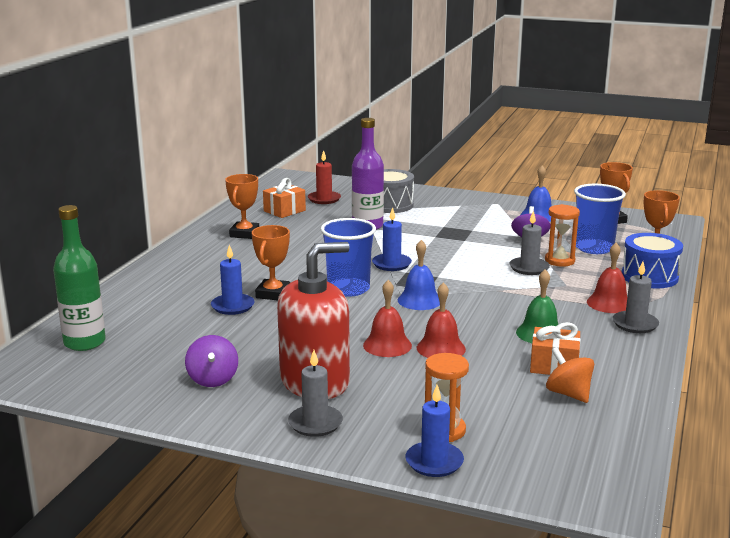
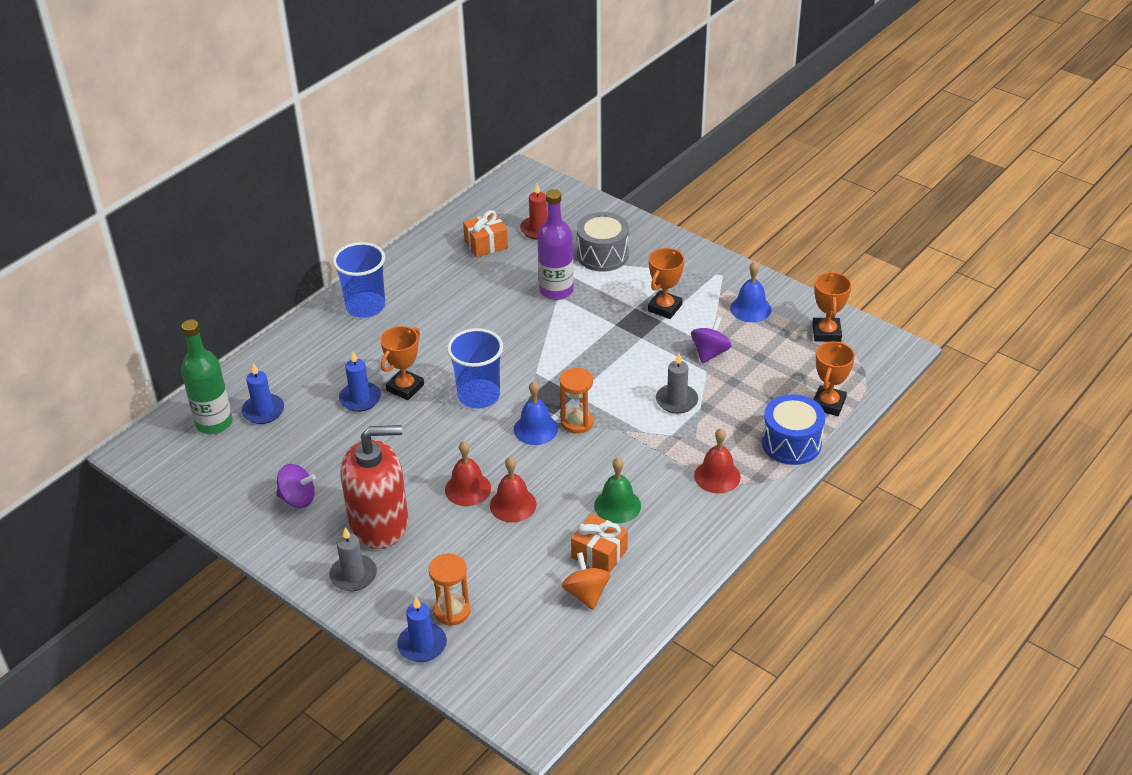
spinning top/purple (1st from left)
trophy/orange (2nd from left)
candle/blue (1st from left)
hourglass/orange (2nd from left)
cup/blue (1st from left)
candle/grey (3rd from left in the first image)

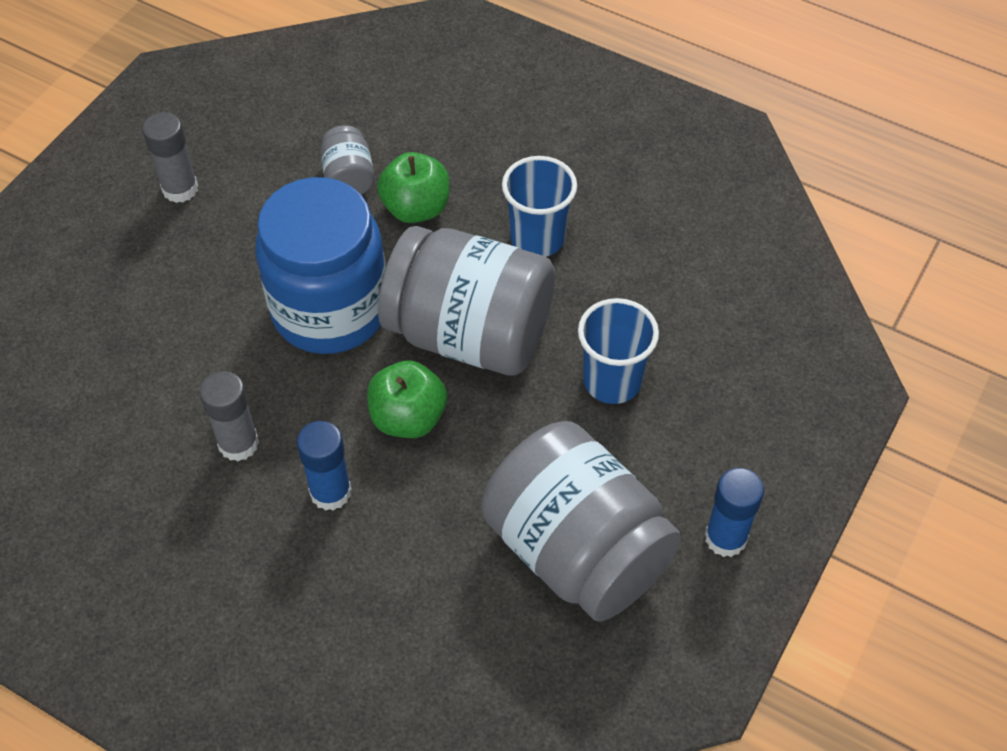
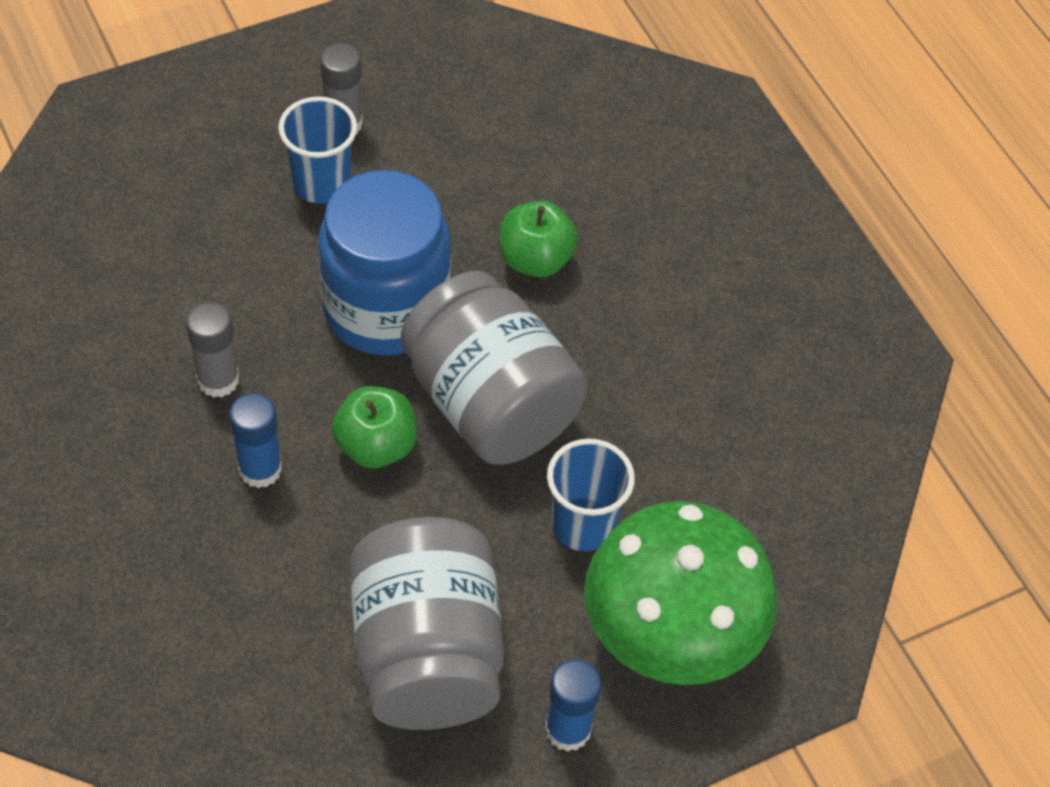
jar/grey (1st from left in the first image)
cup/blue (1st from left)
mushroom/green

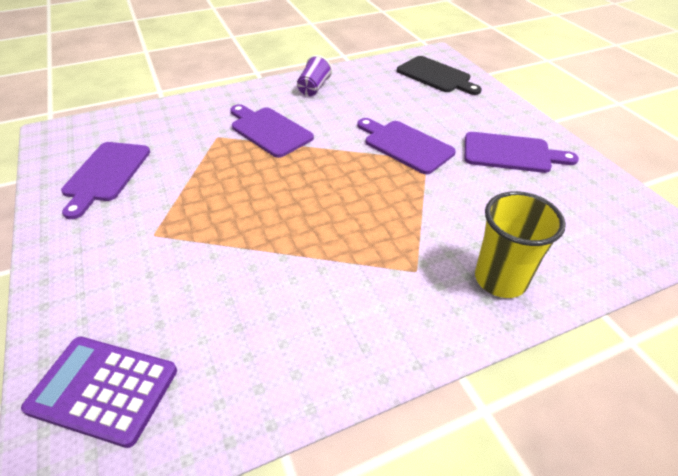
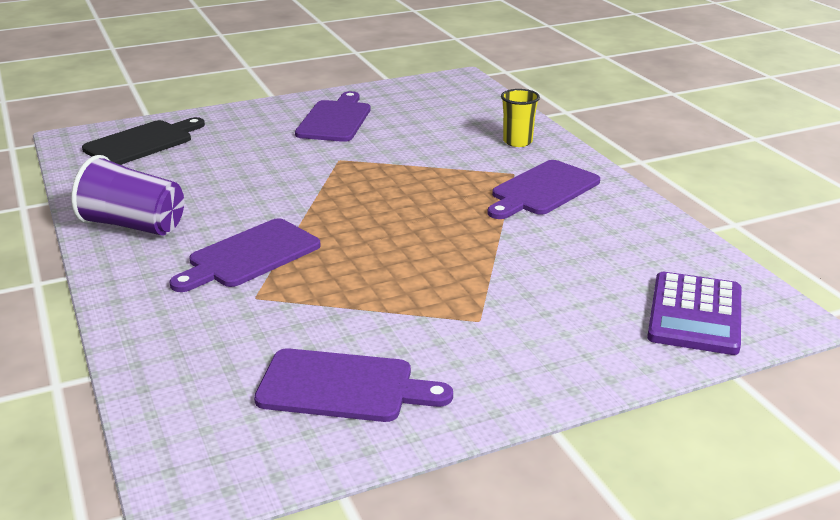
cup/purple
cutting board/purple (4th from left)
cup/yellow

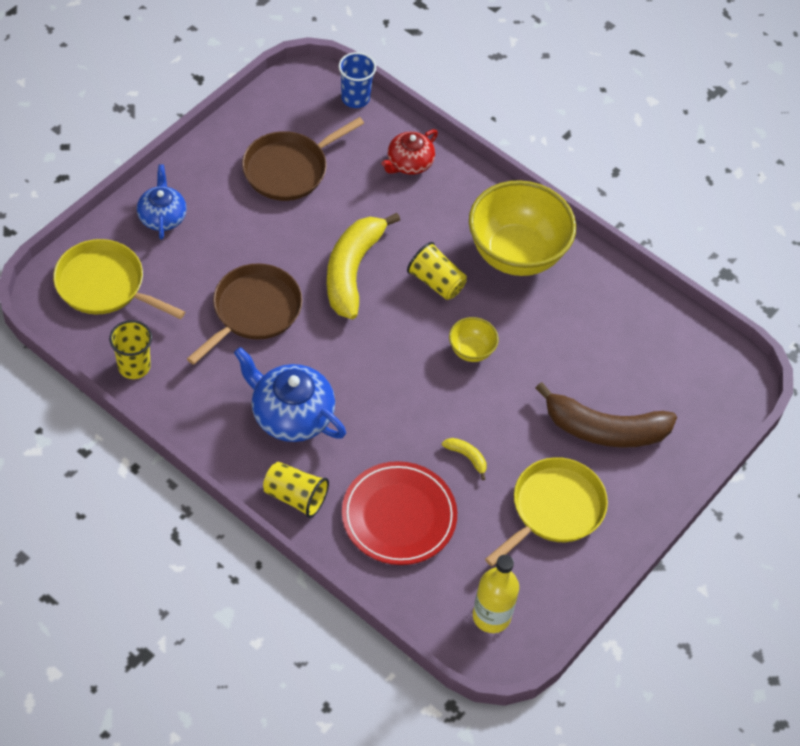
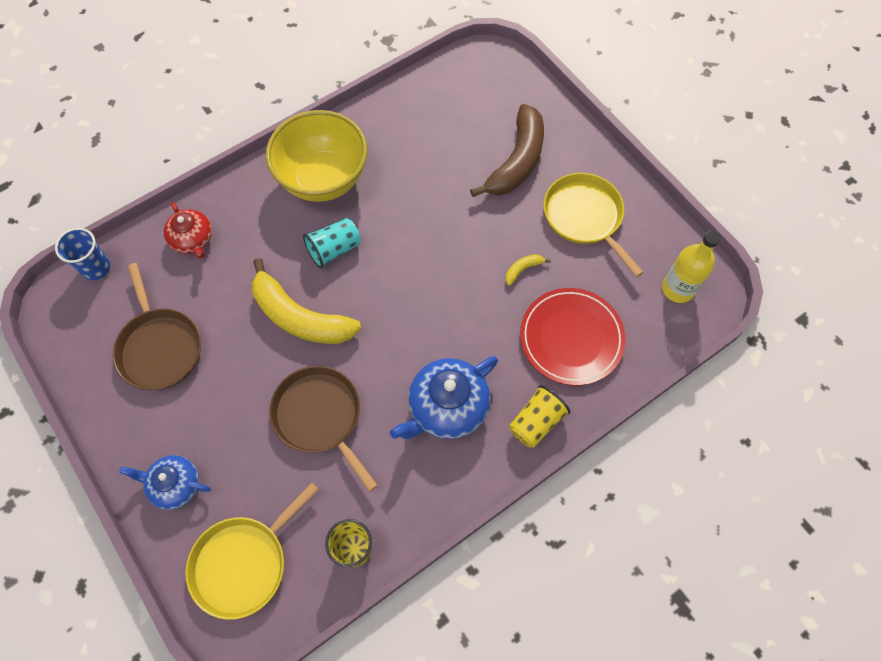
cup/turquoise
bowl/yellow (1st from left in the first image)

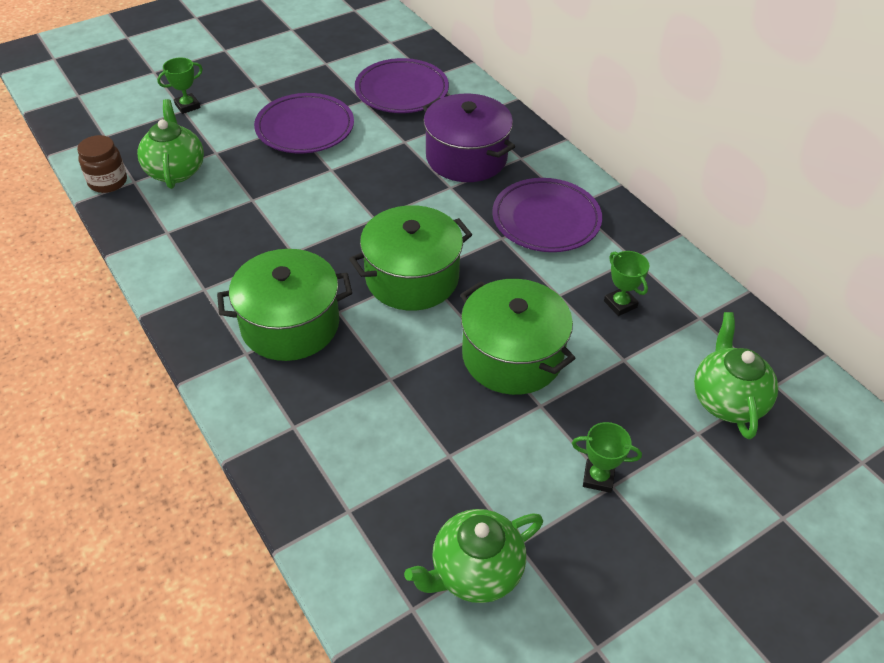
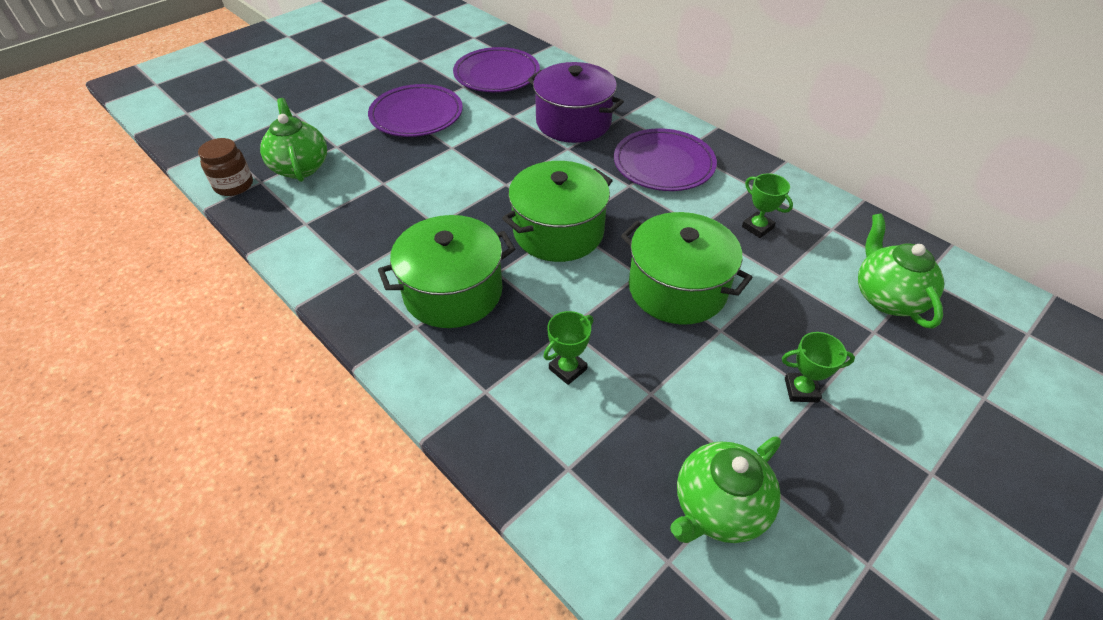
trophy/green (1st from left)

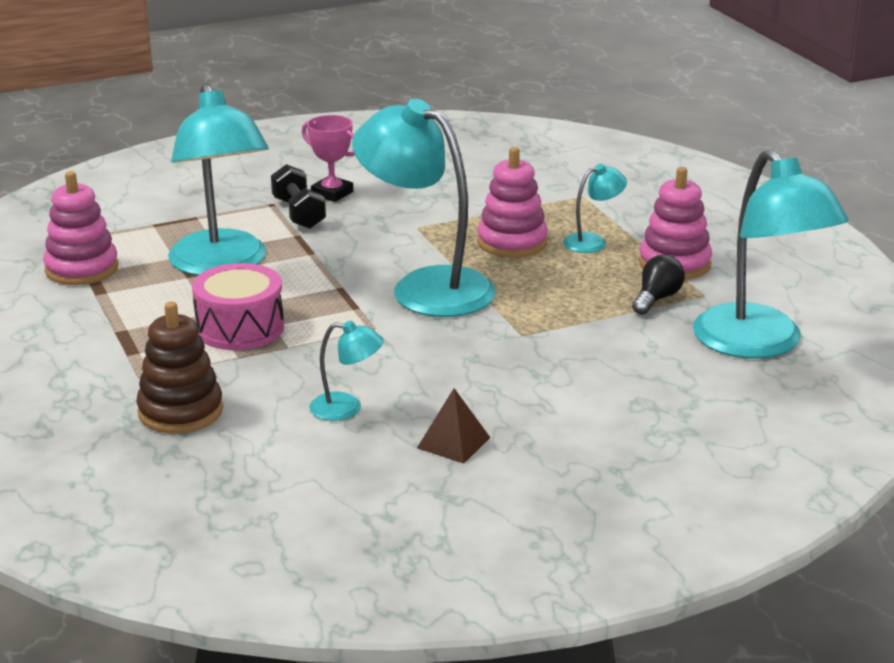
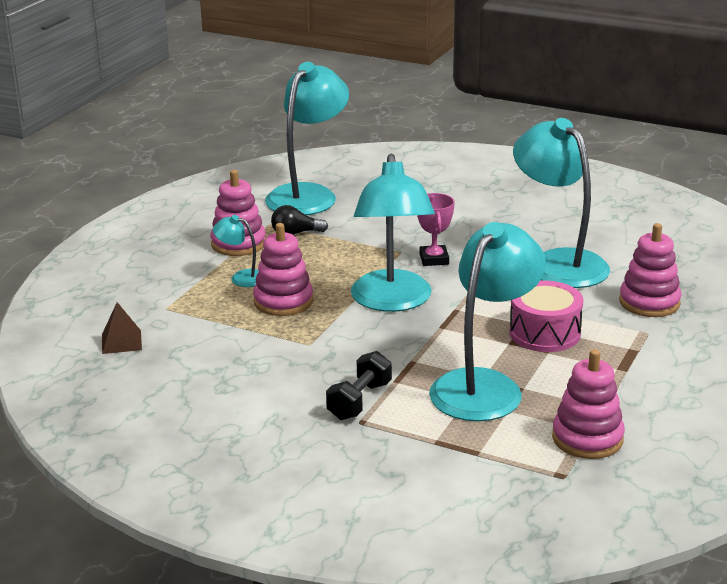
stacking toy/pink (4th from left)
trophy/pink
lamp/turquoise (5th from left)
pyramid/brown

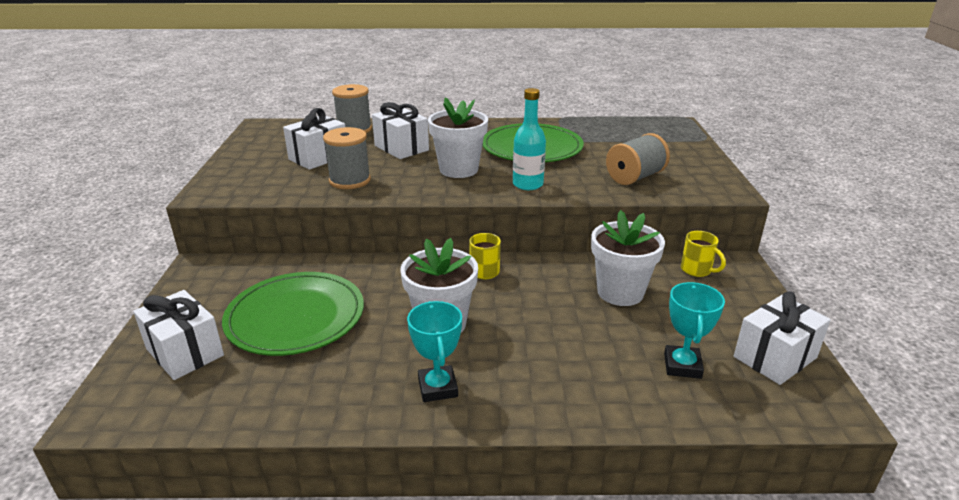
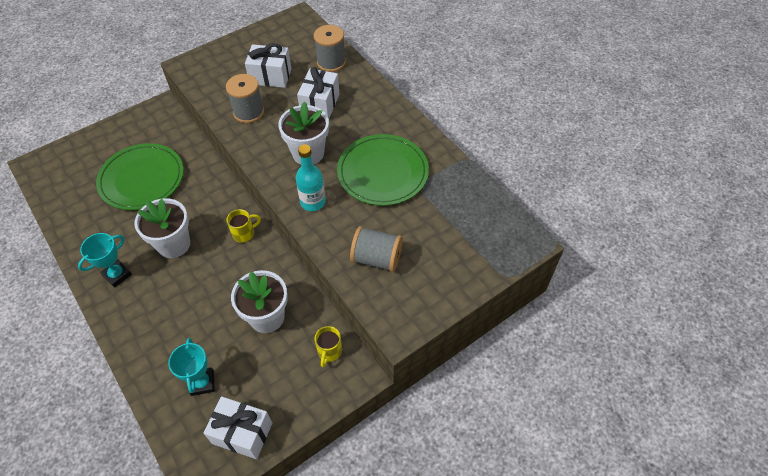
gift/white (1st from left in the first image)
trophy/turquoise (2nd from left)

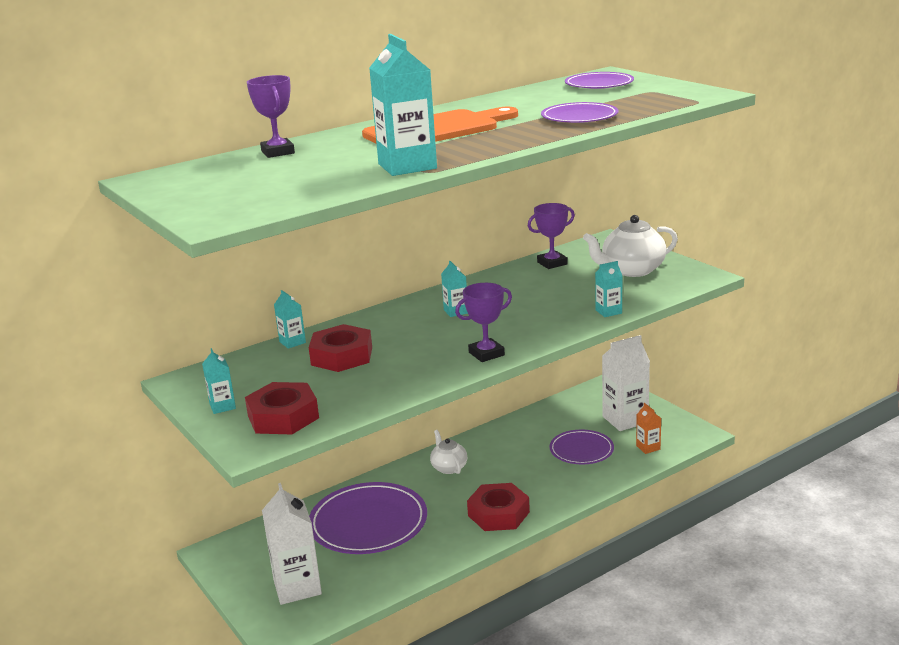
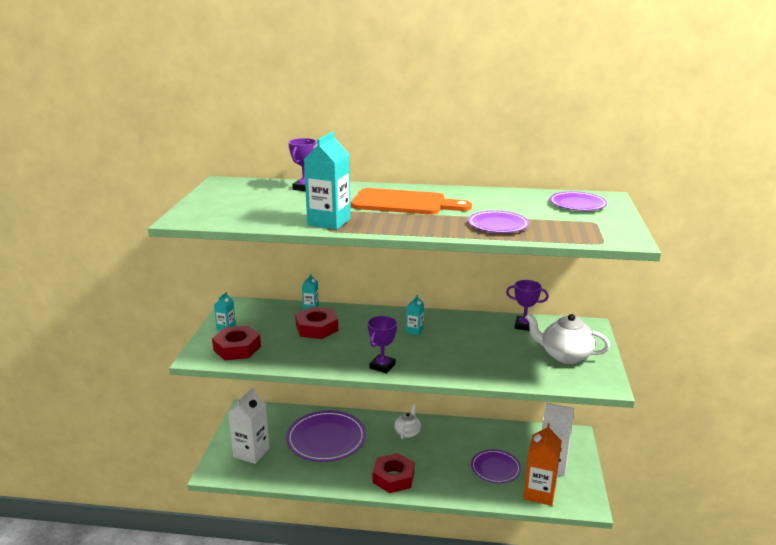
trophy/purple (2nd from left)
carton/turquoise (5th from left in the first image)
carton/orange

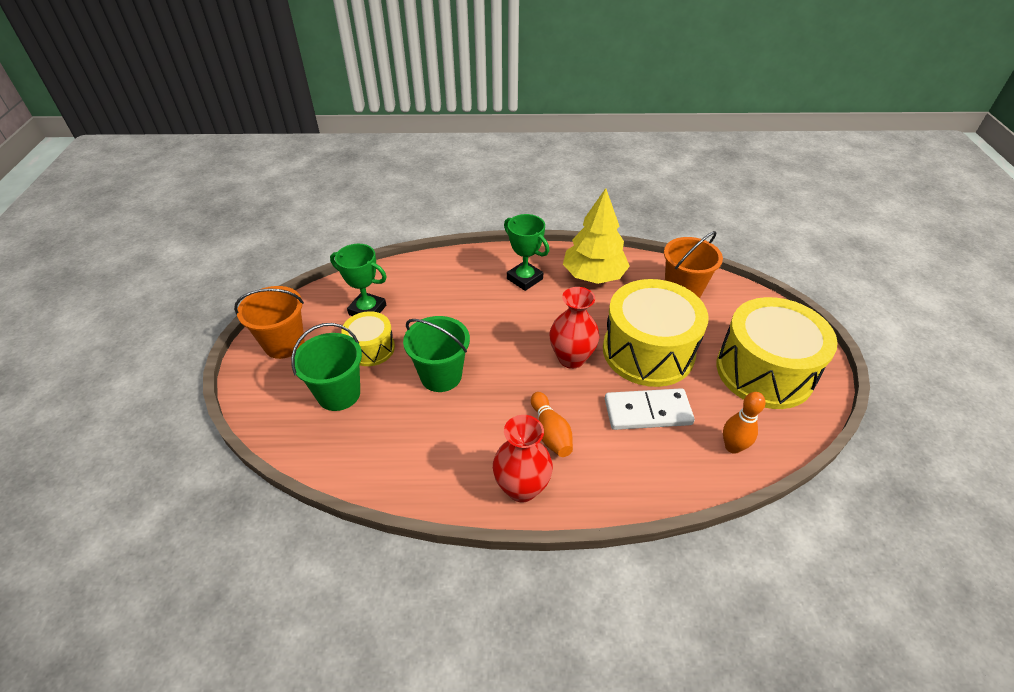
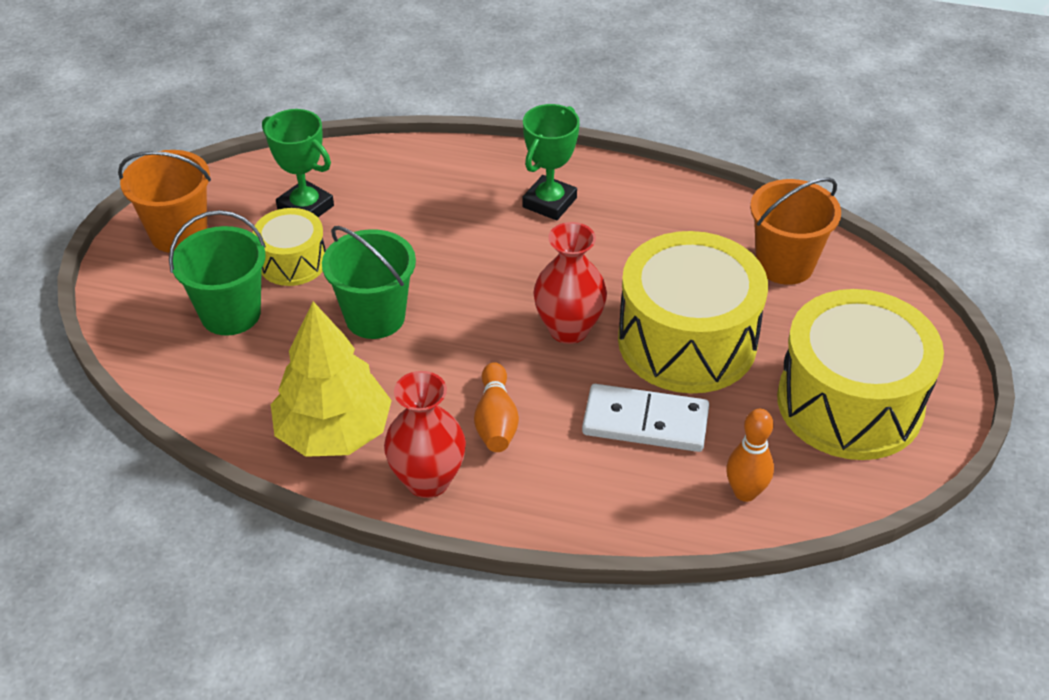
trophy/green (2nd from left)
tree/yellow

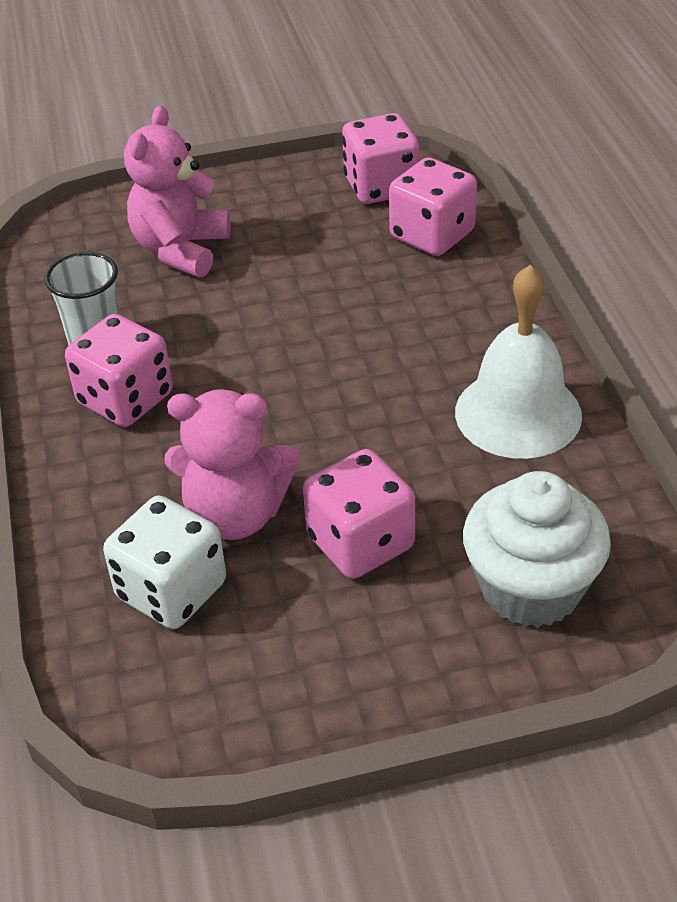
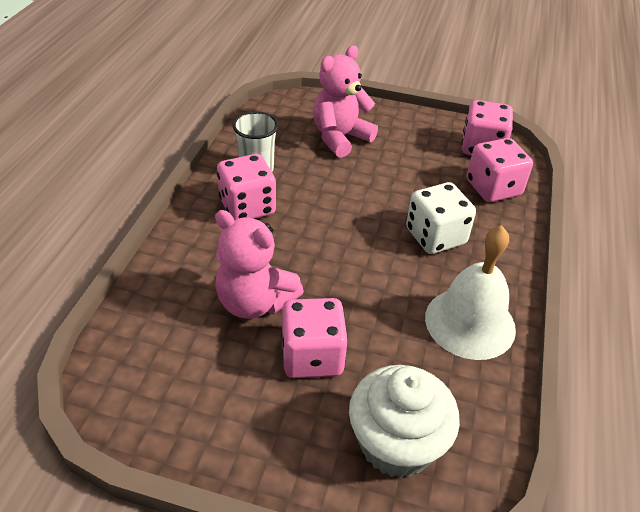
dice/white

